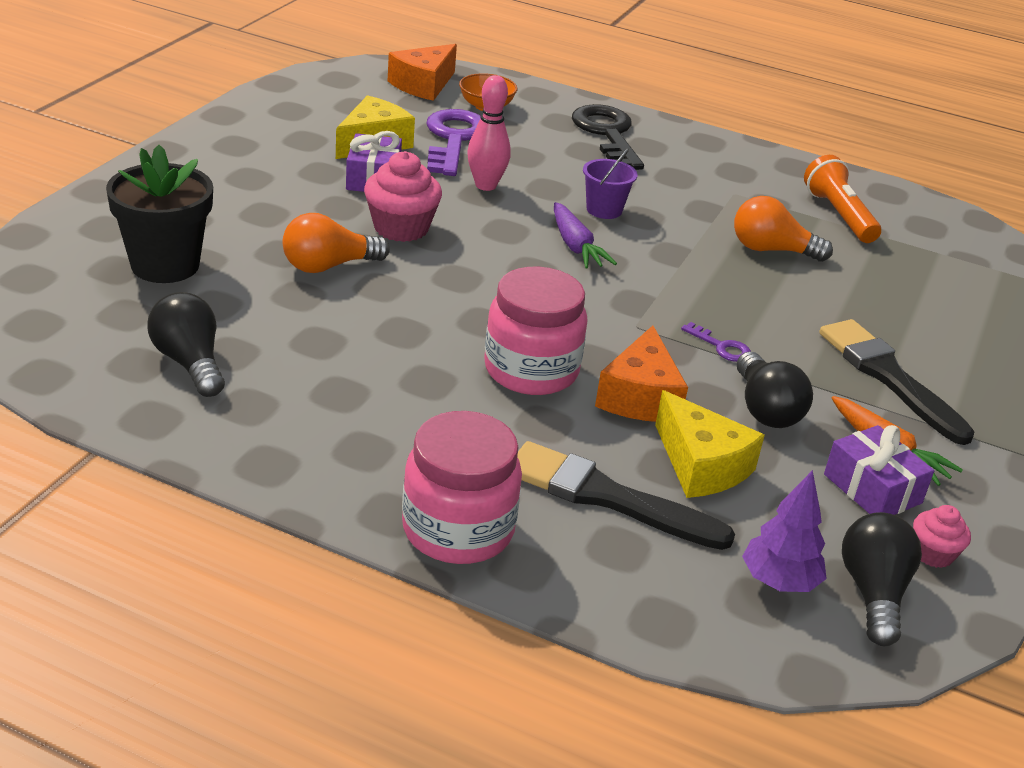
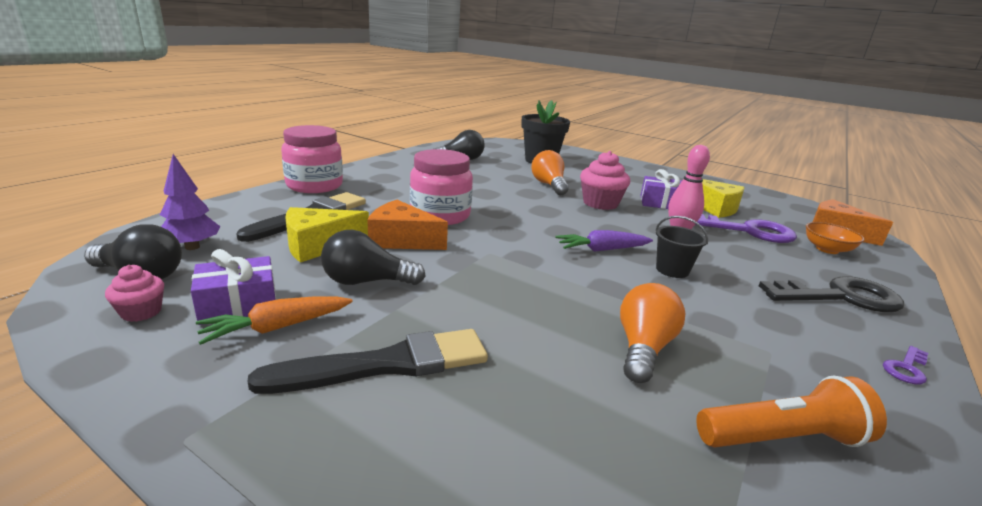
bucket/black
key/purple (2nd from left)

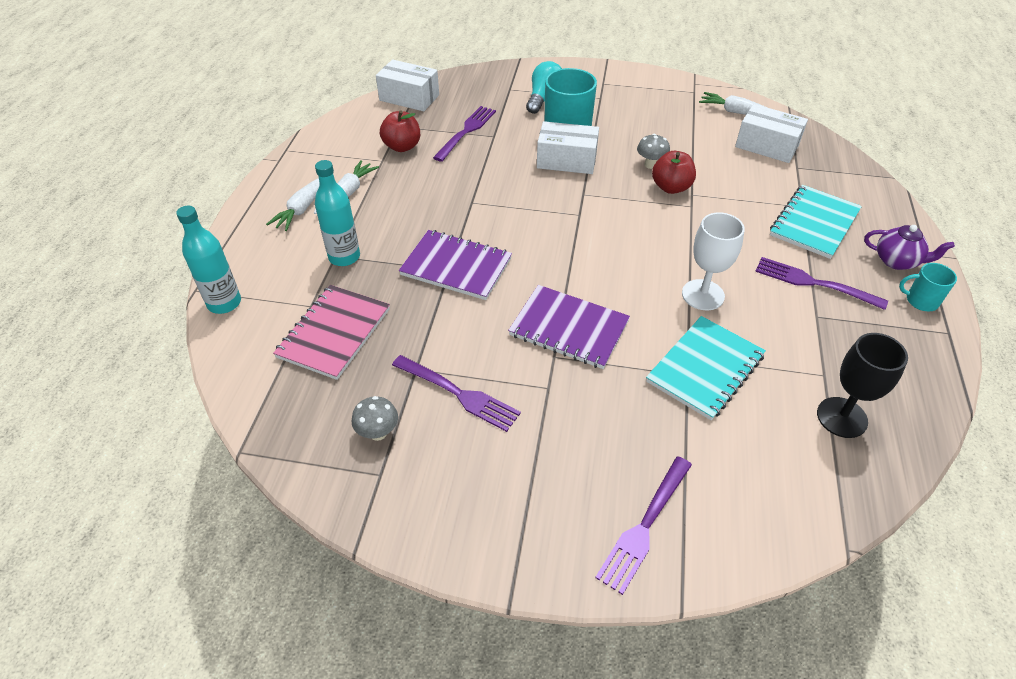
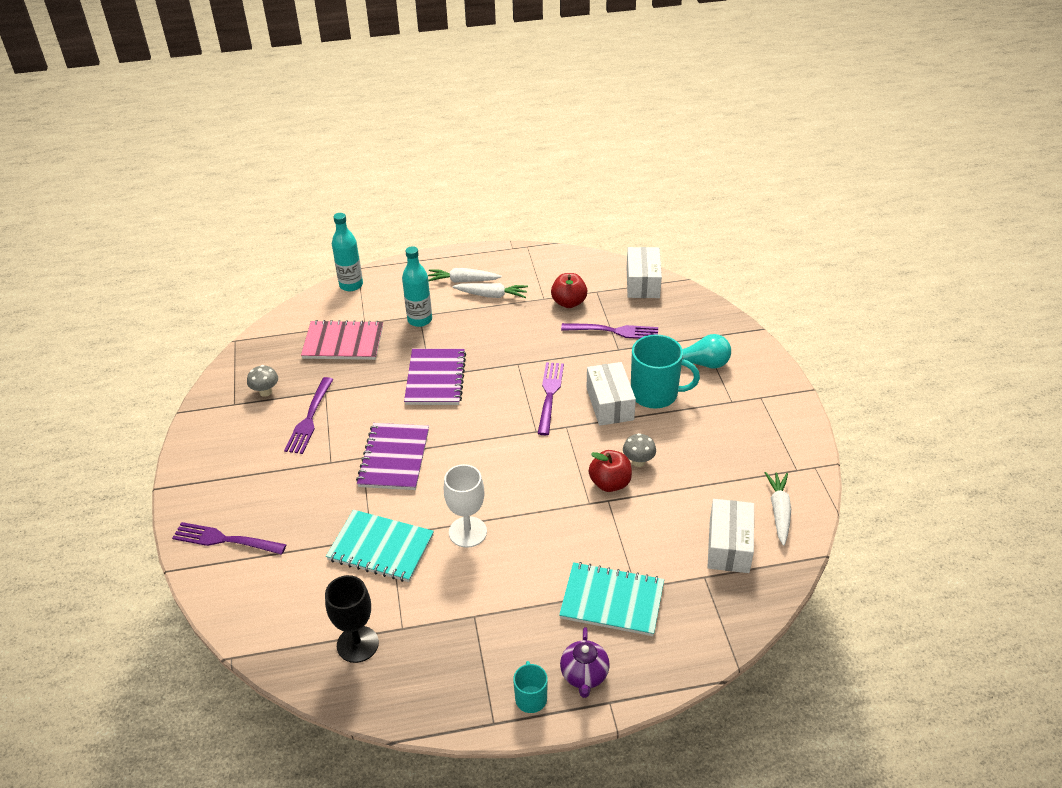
fork/purple (3rd from left)

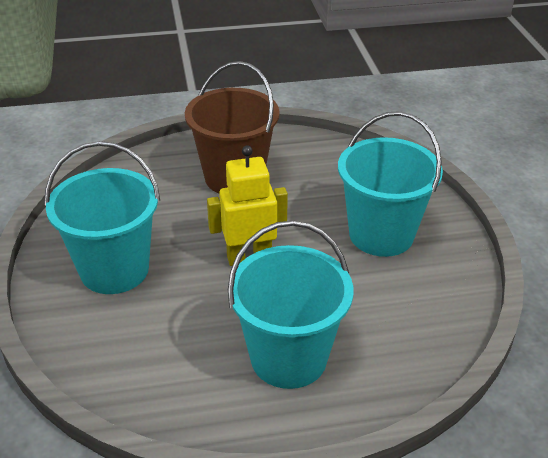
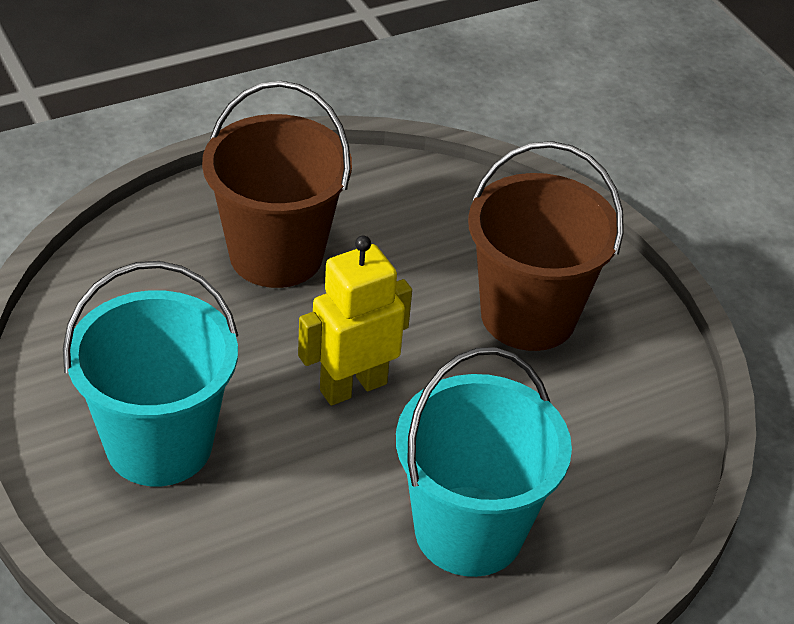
bucket/brown (2nd from left)

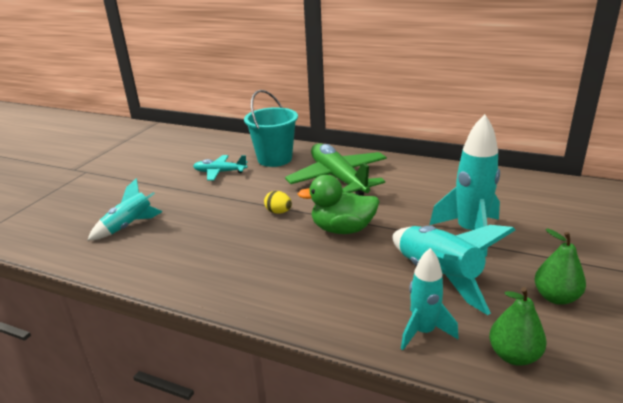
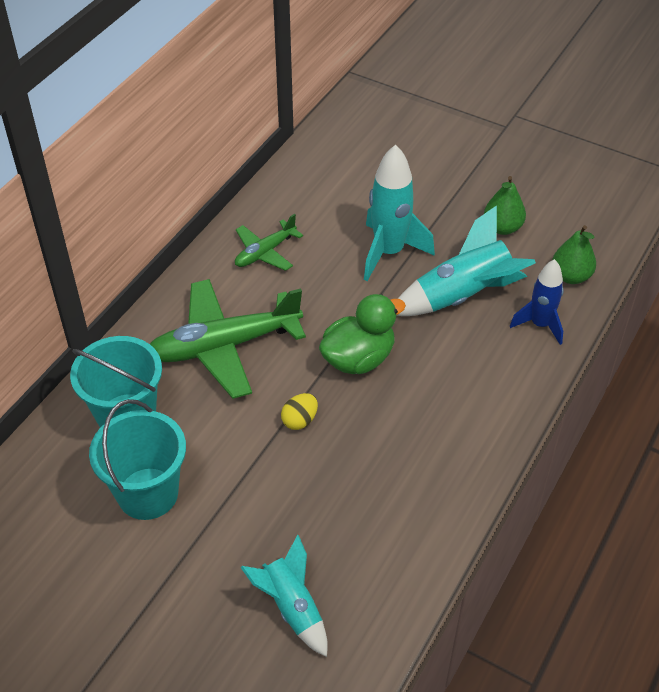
bucket/turquoise (2nd from left)
duck/green
rocket/blue
plane/green (2nd from left)

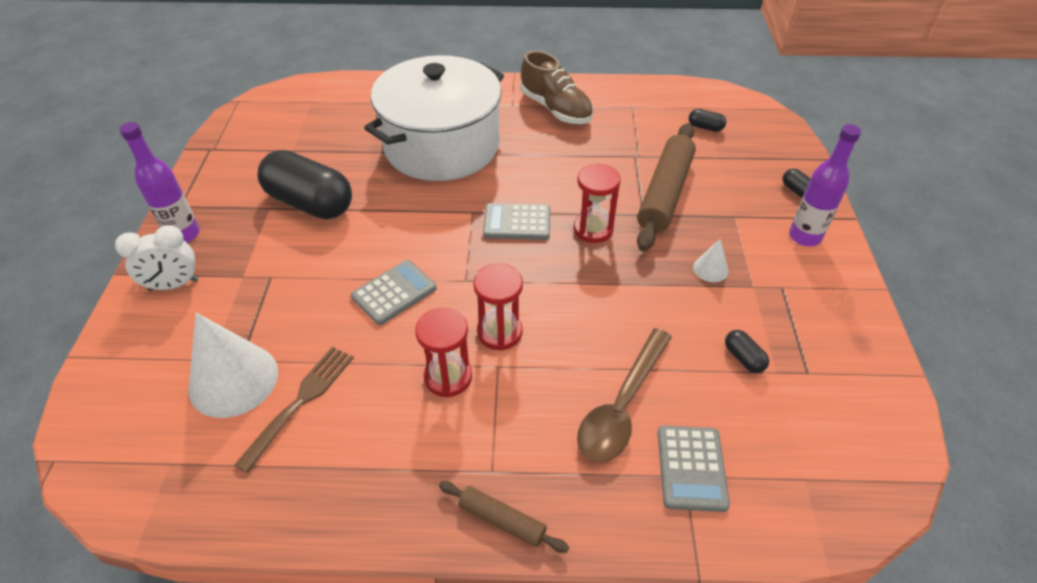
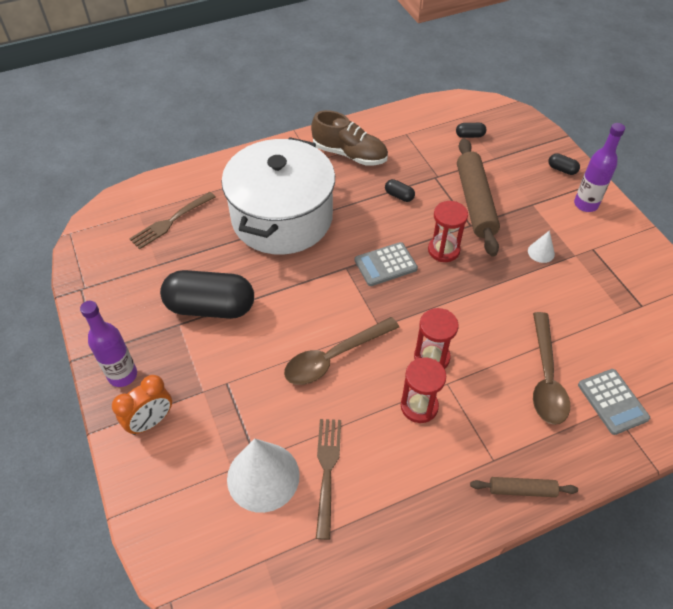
clock/orange
spoon/brown (1st from left)
capsule/black (2nd from left)
fork/brown (1st from left)

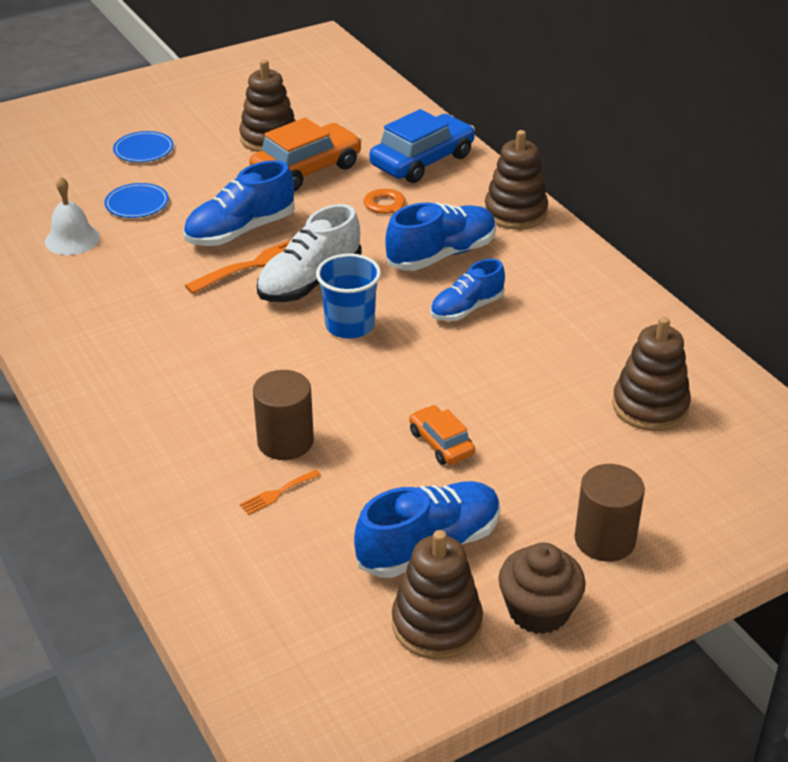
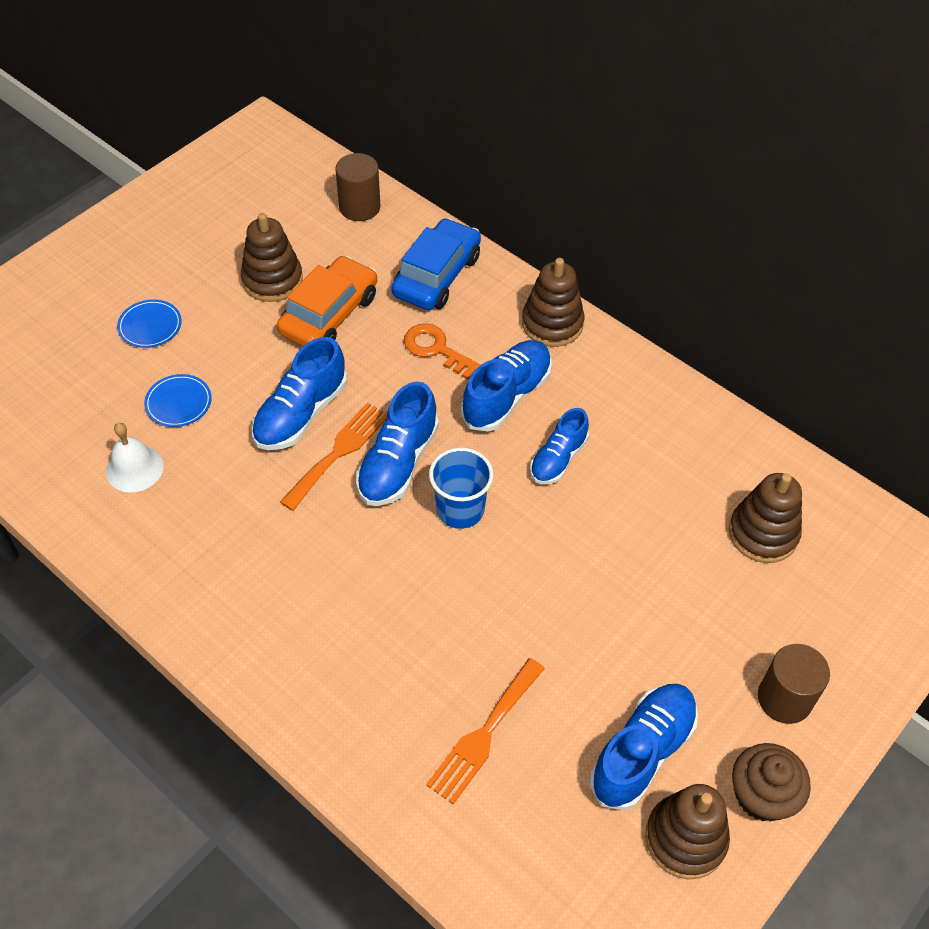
fork/orange (2nd from left)
cylinder/brown (1st from left)
shoe/blue (2nd from left)
car/orange (2nd from left in the first image)

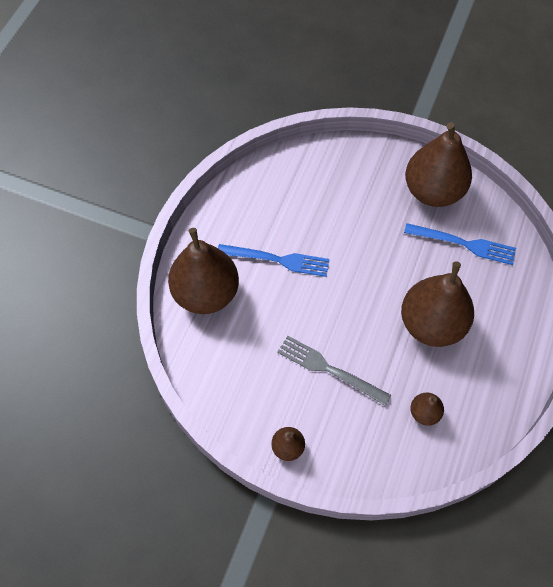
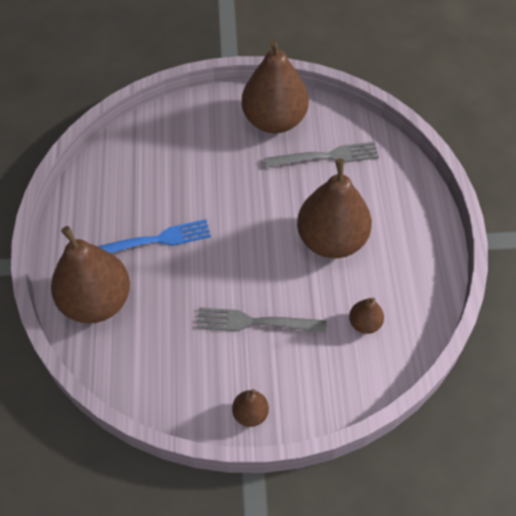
fork/grey (2nd from left)

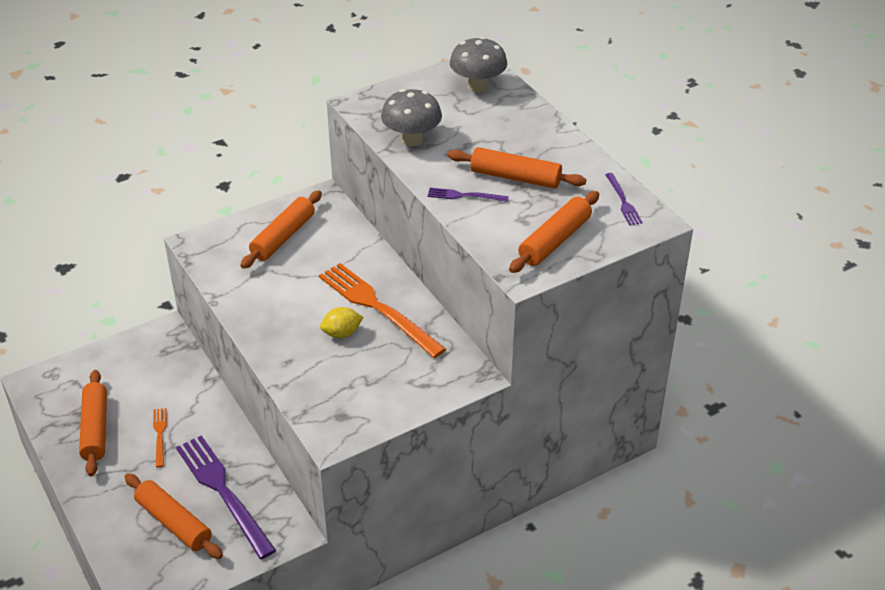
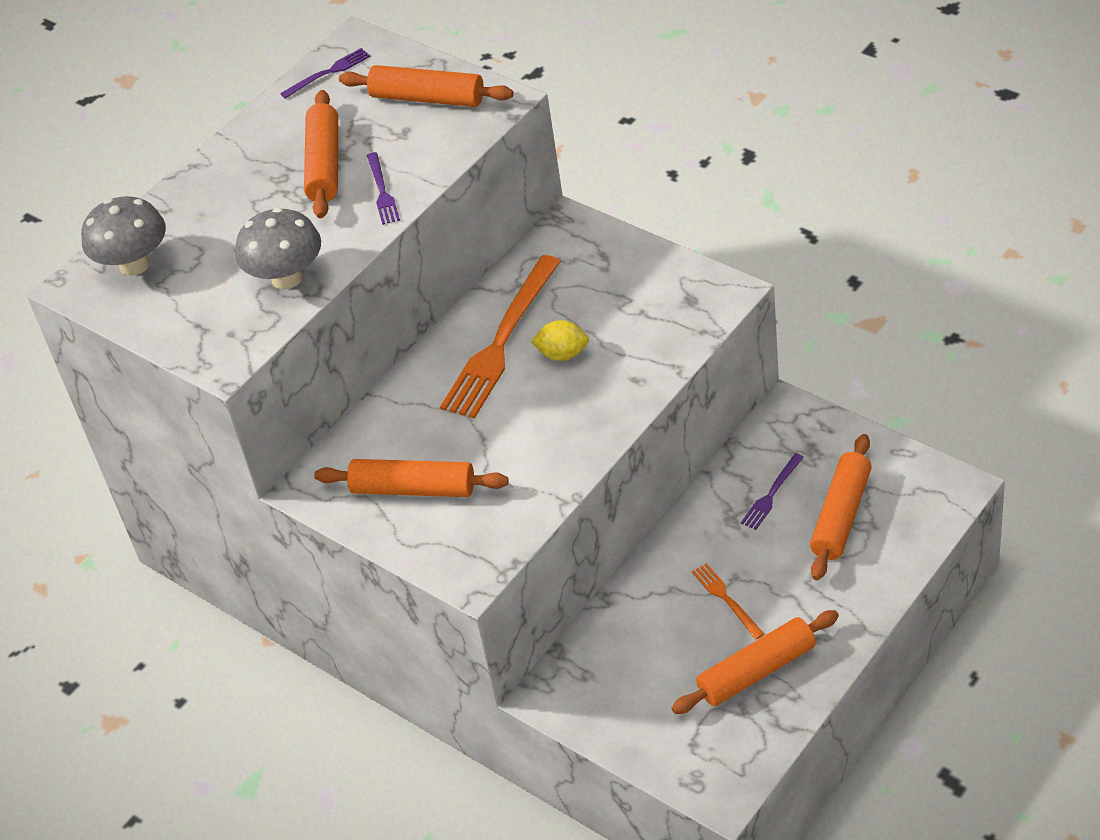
fork/orange (2nd from left)
fork/purple (3rd from left)
lemon/yellow

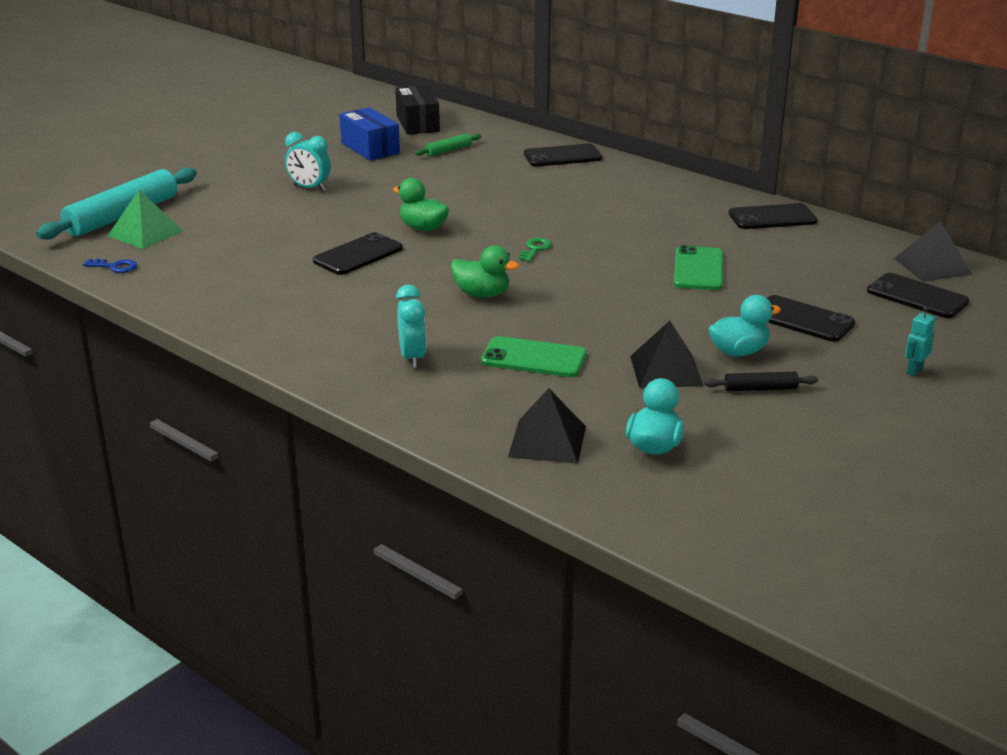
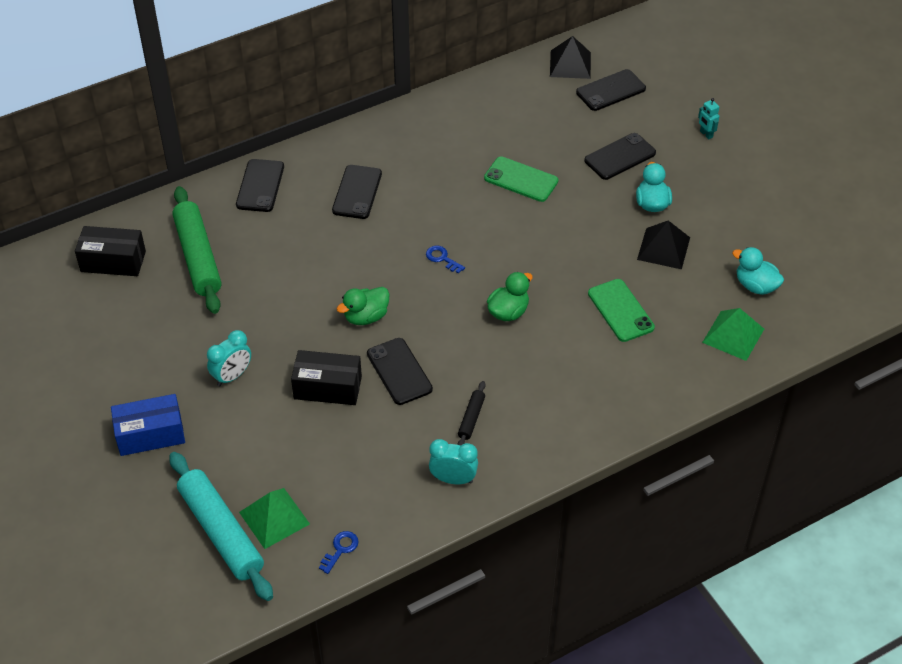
box/blue
clock/turquoise (2nd from left)
rolling pin/green
phone/green (2nd from left)
pyramid/green (2nd from left)
key/blue (2nd from left)
rolling pin/black
phone/black (2nd from left)
box/black (2nd from left)

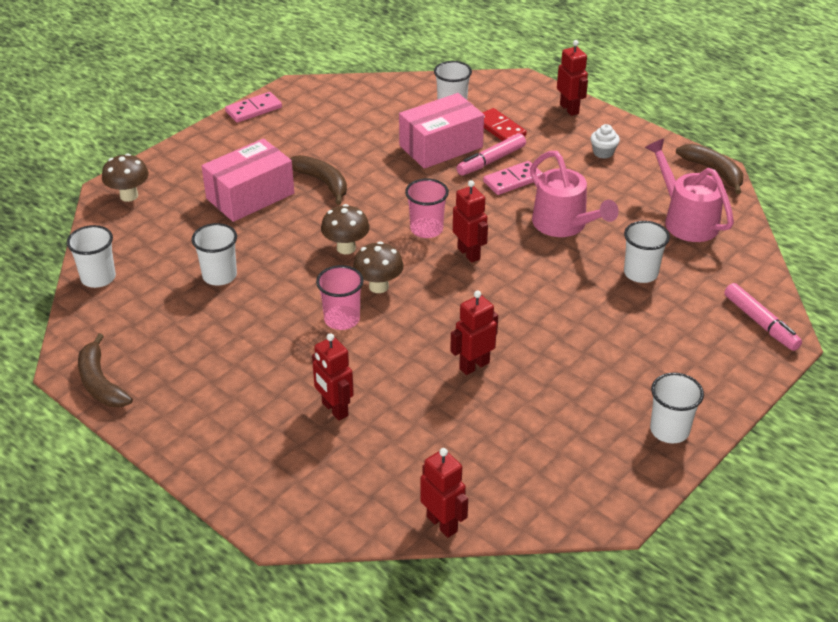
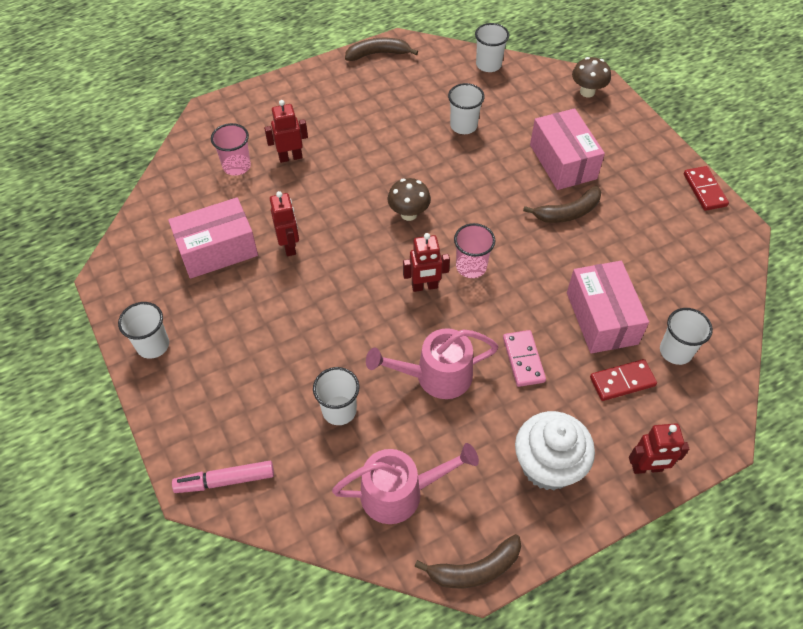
domino/red (2nd from left)
cup/pink (1st from left)
mushroom/brown (2nd from left in the first image)
robot/red (2nd from left in the first image)
marker/pink (1st from left in the first image)
cupcake/white
box/pink (1st from left)

